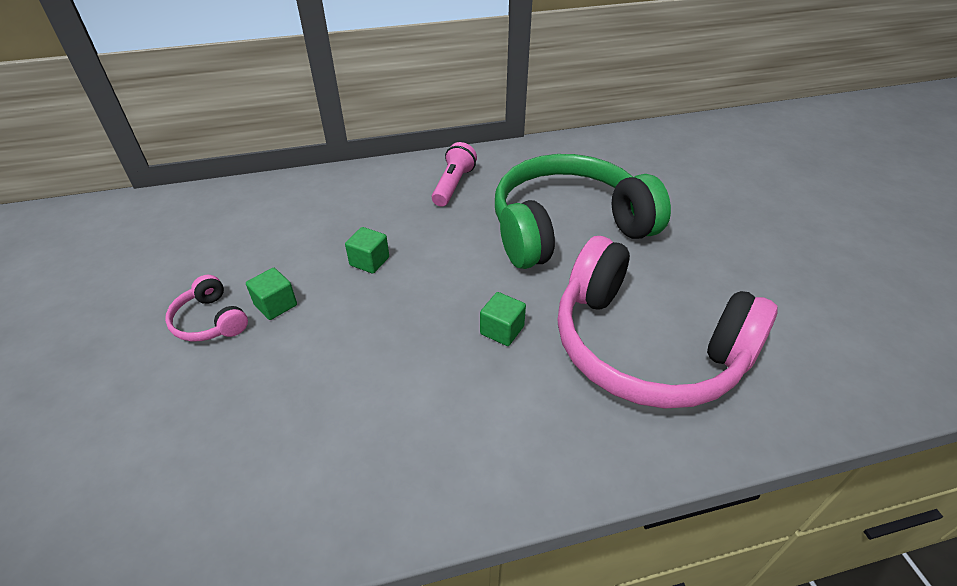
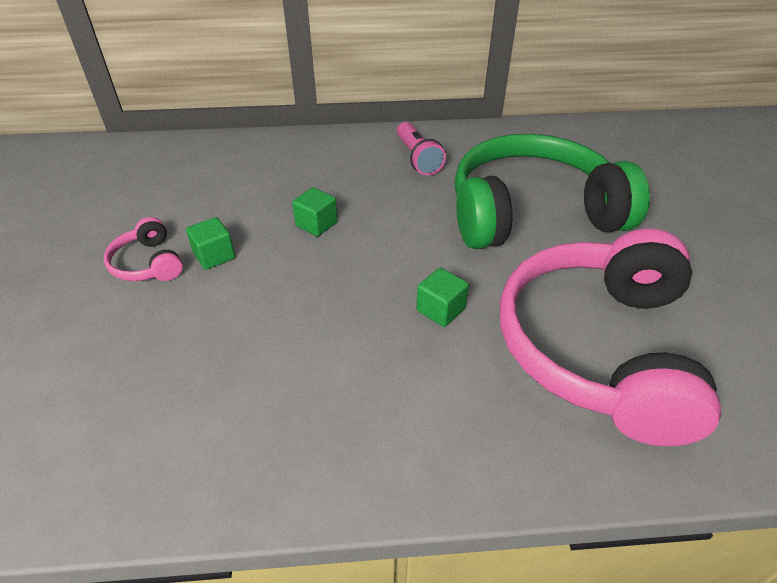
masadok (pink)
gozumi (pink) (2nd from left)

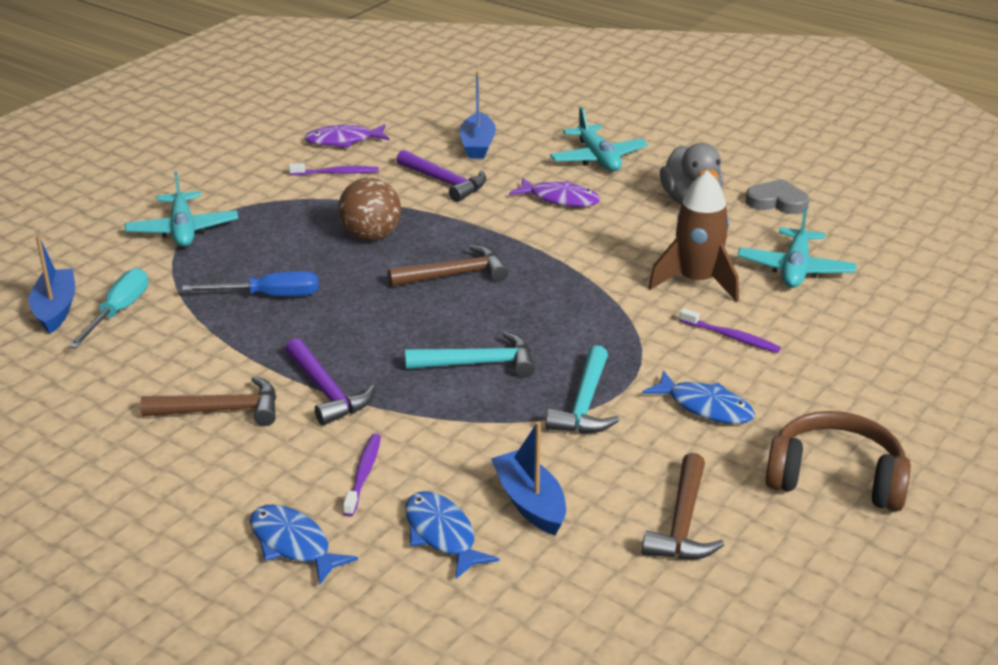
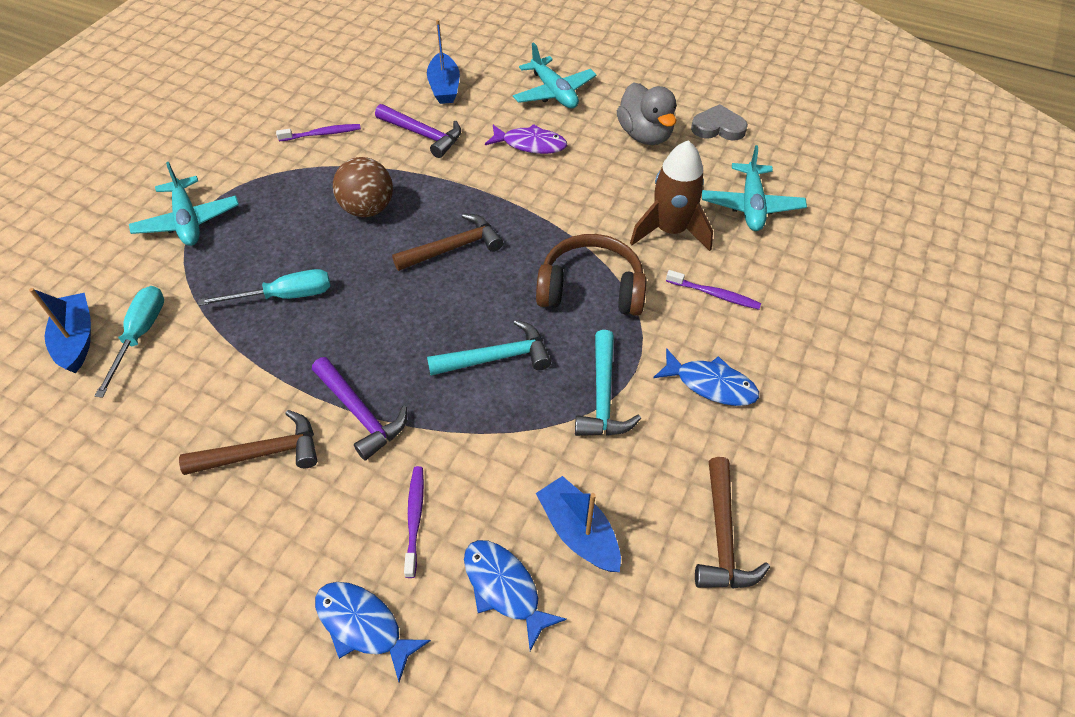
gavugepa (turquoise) (2nd from left)
gozumi (brown)
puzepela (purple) (1st from left in the first image)

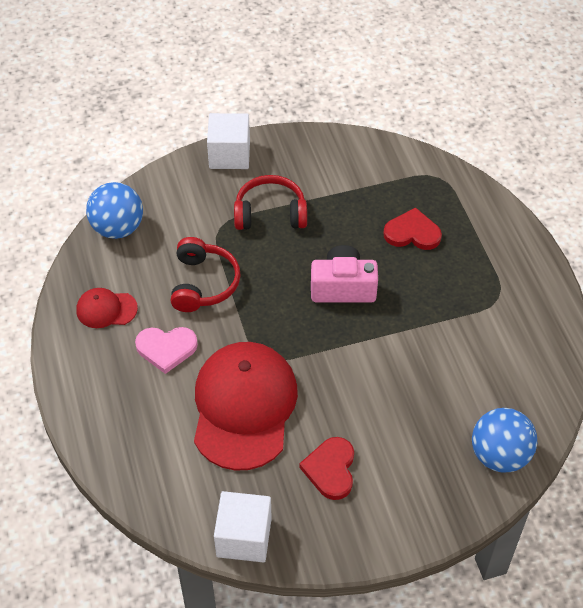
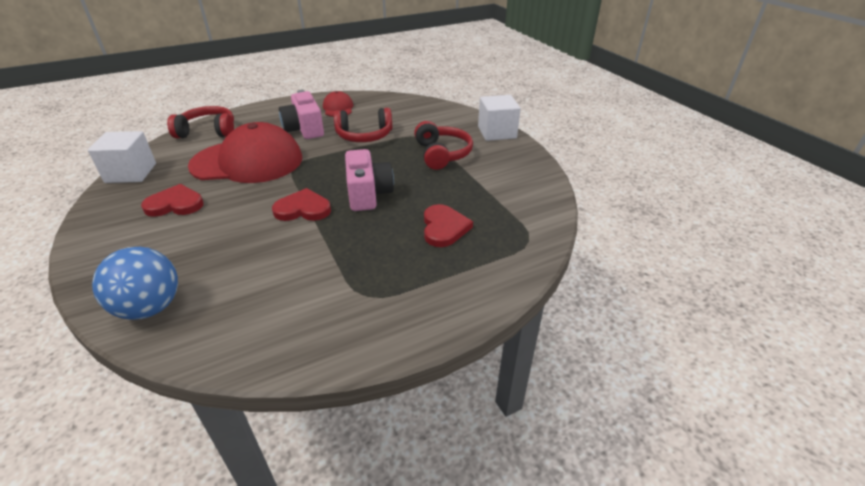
gozumi (red) (1st from left)
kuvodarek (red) (2nd from left)
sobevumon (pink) (1st from left)
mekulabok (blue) (1st from left in the first image)

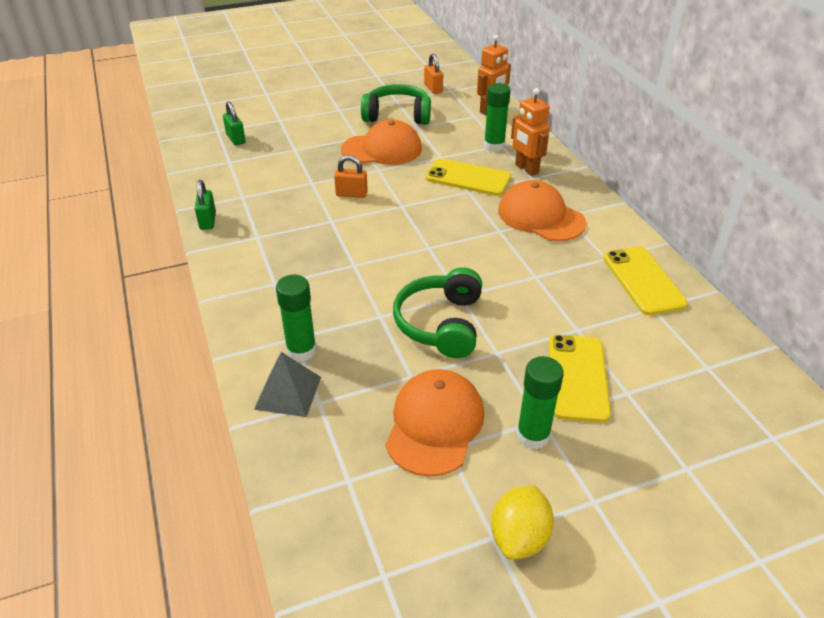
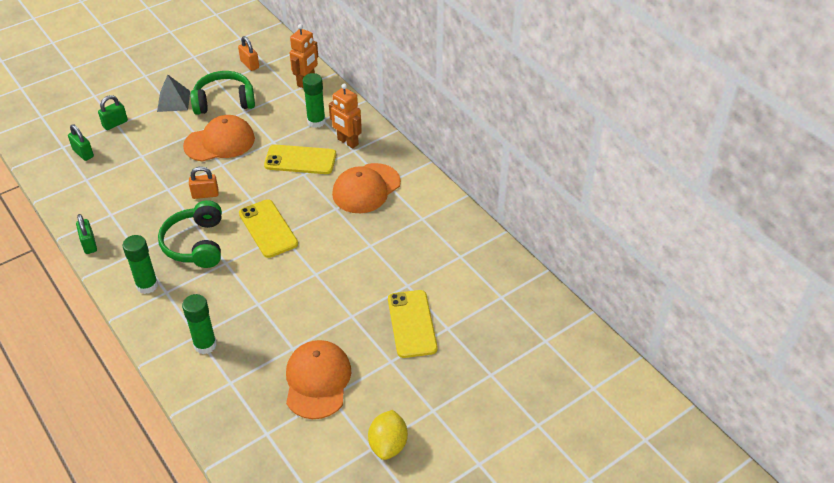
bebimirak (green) (3rd from left)
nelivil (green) (1st from left)
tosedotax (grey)
gozumi (green) (1st from left)
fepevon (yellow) (1st from left)
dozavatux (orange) (3rd from left)

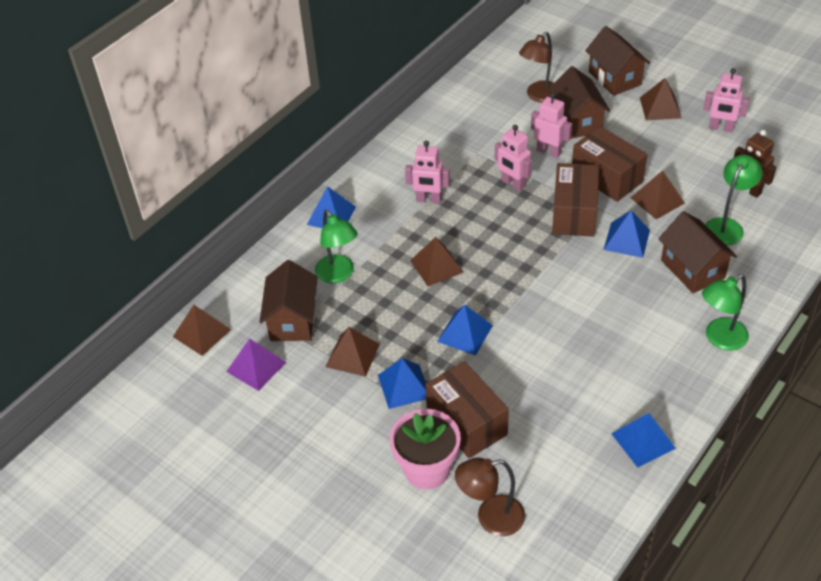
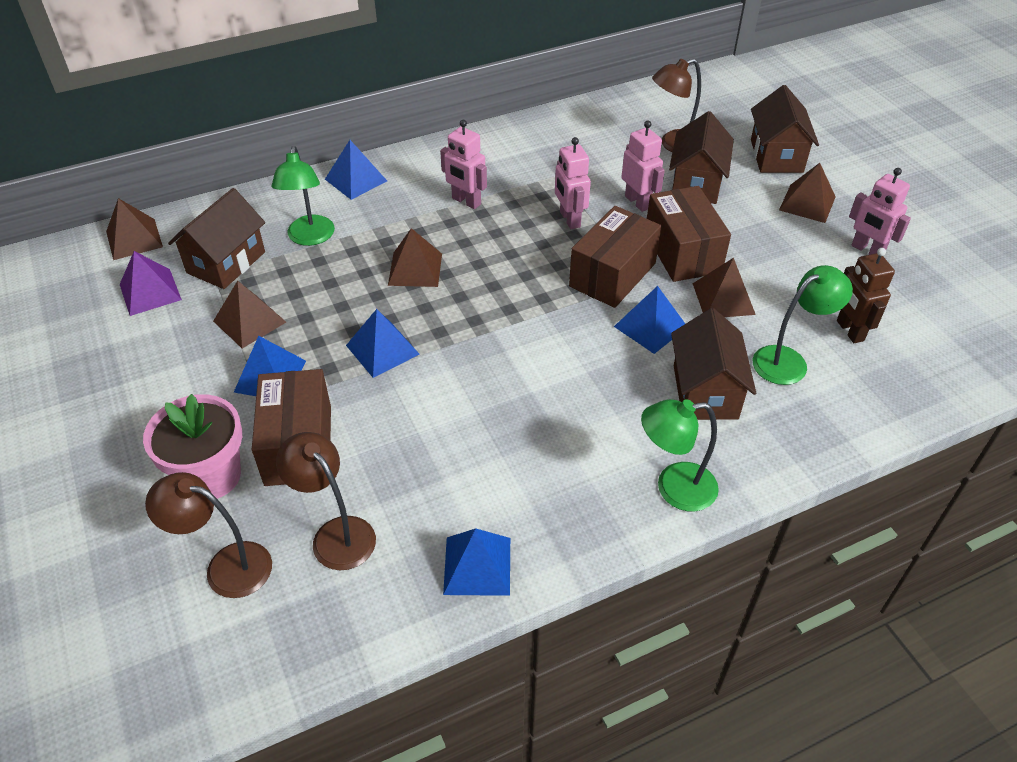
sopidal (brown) (2nd from left)

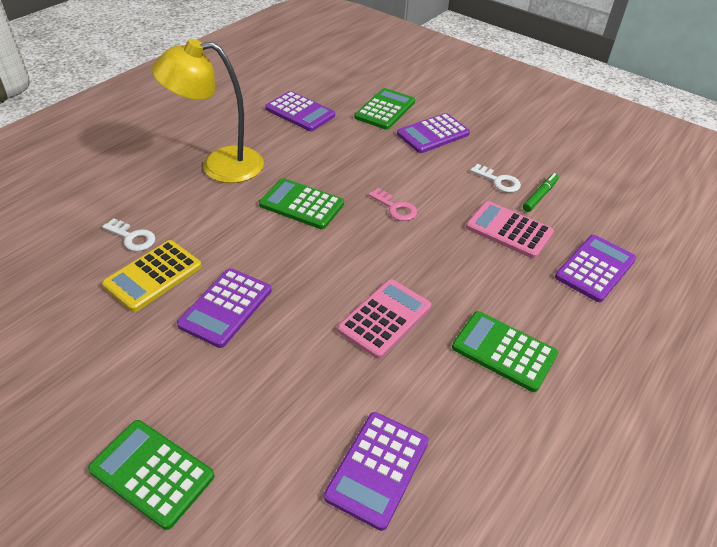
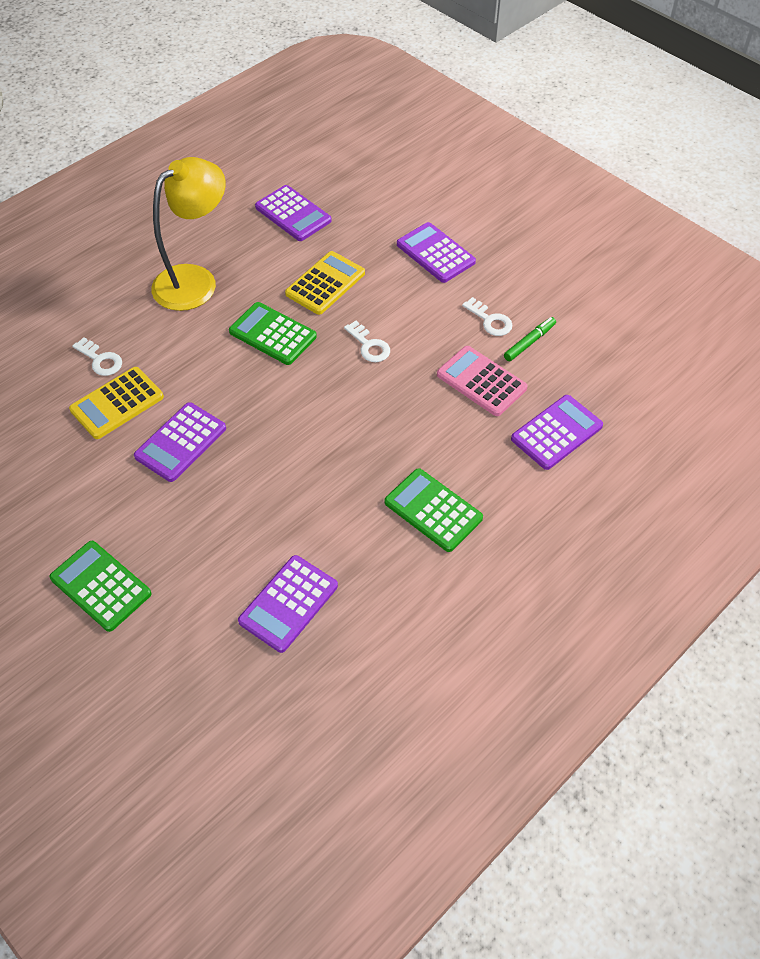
sopidal (yellow)
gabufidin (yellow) (2nd from left)
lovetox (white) (2nd from left)
gabufidin (purple) (4th from left)
gabufidin (pink) (1st from left in the first image)
gabufidin (green) (3rd from left in the first image)

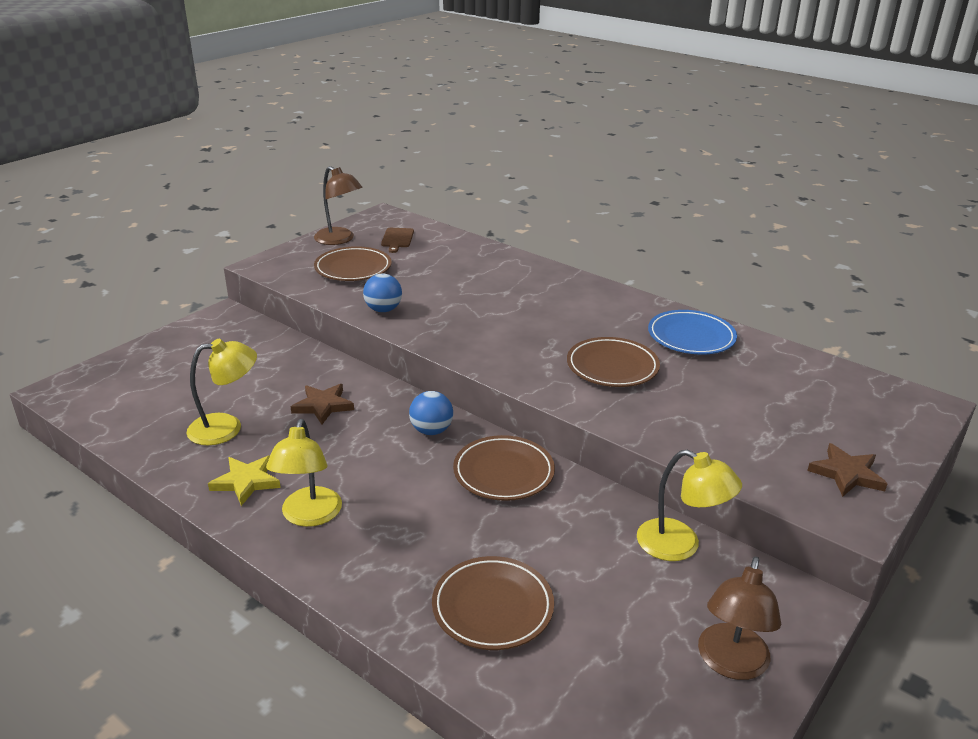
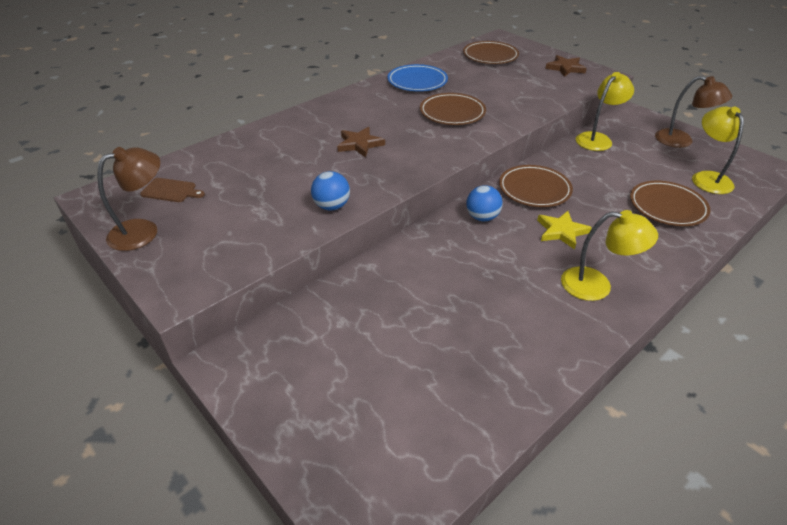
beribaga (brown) (1st from left)
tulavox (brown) (2nd from left)
beribaga (yellow)
sopidal (yellow) (3rd from left)

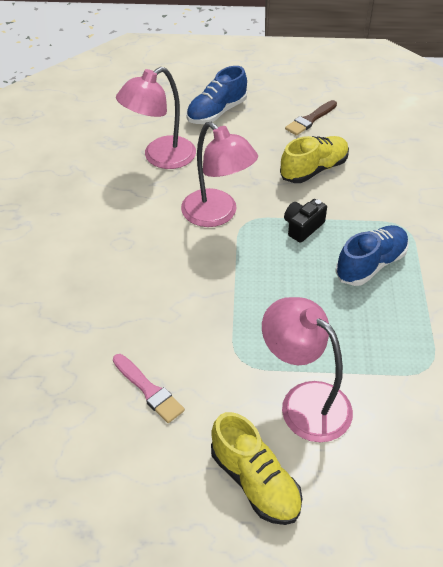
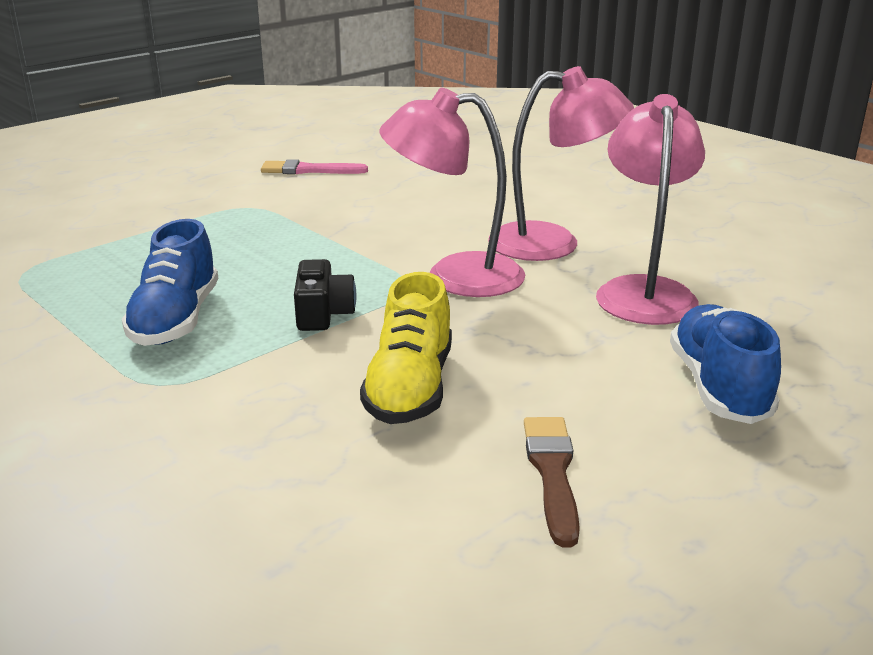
sopidal (pink) (2nd from left)
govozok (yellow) (1st from left in the first image)

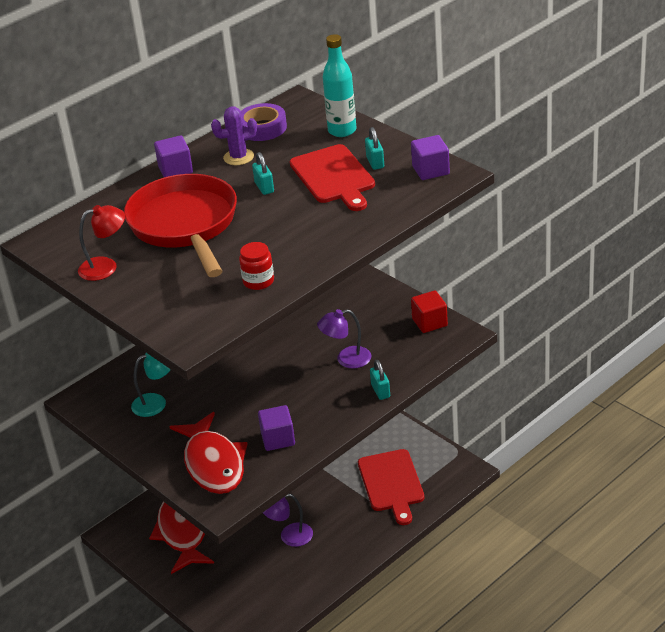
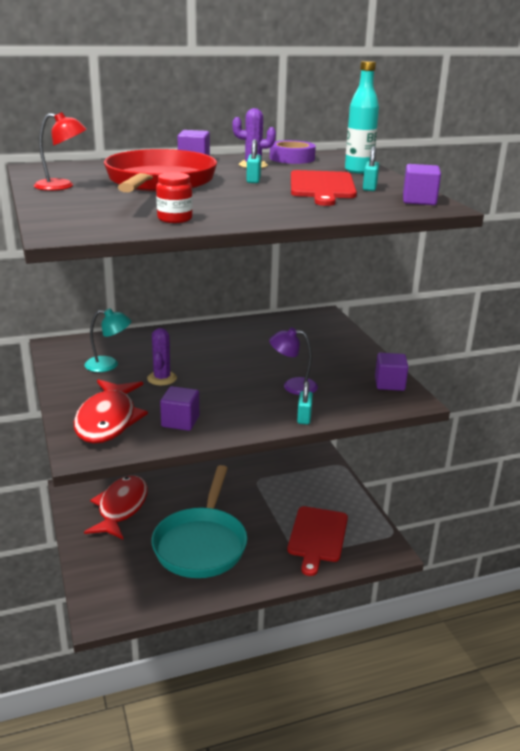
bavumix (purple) (1st from left)
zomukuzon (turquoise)
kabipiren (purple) (3rd from left)

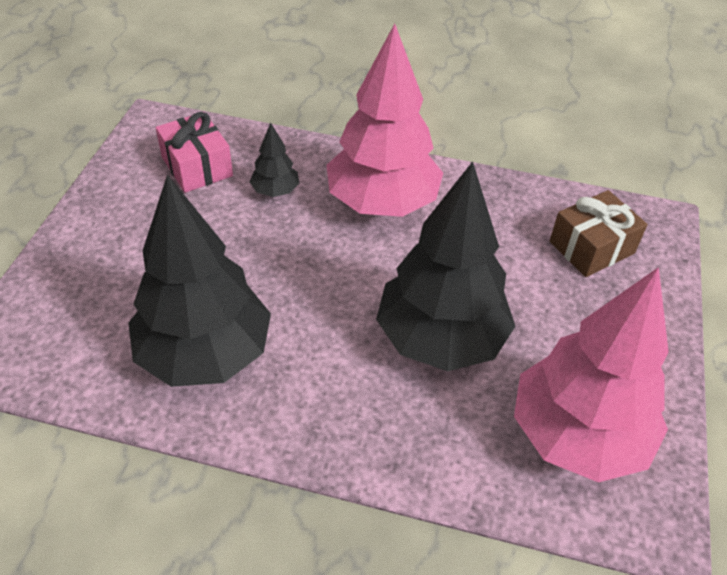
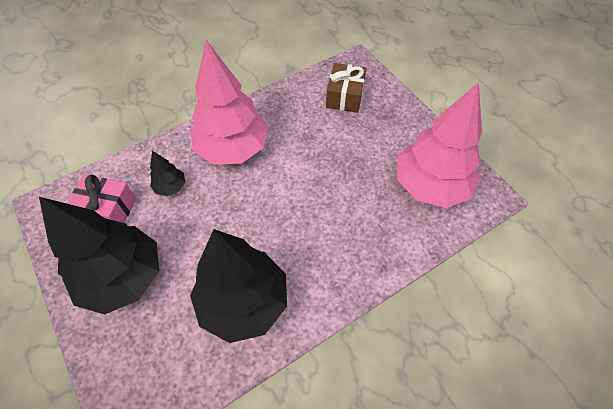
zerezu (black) (1st from left)

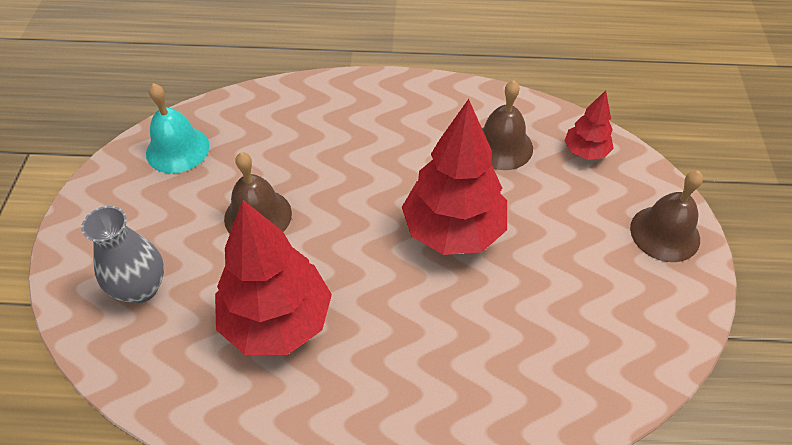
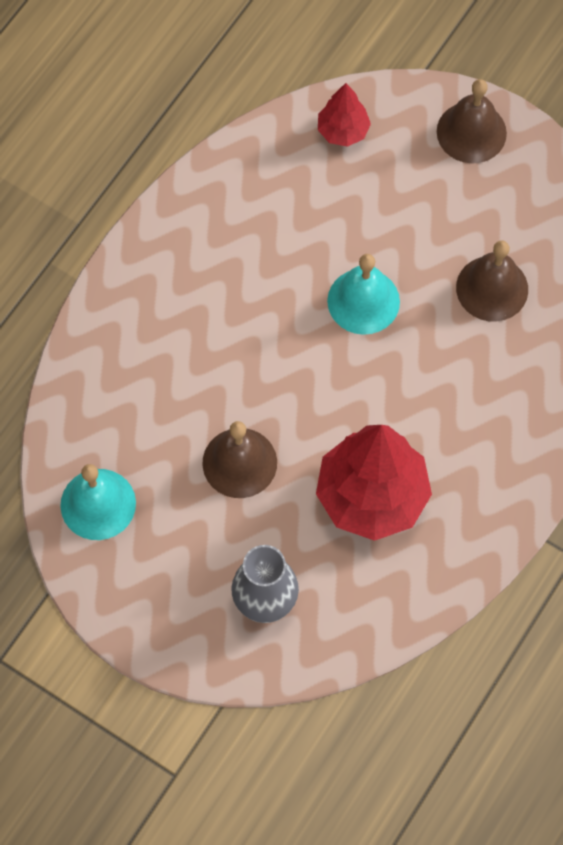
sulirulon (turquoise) (2nd from left)
sulirulon (brown) (3rd from left)

